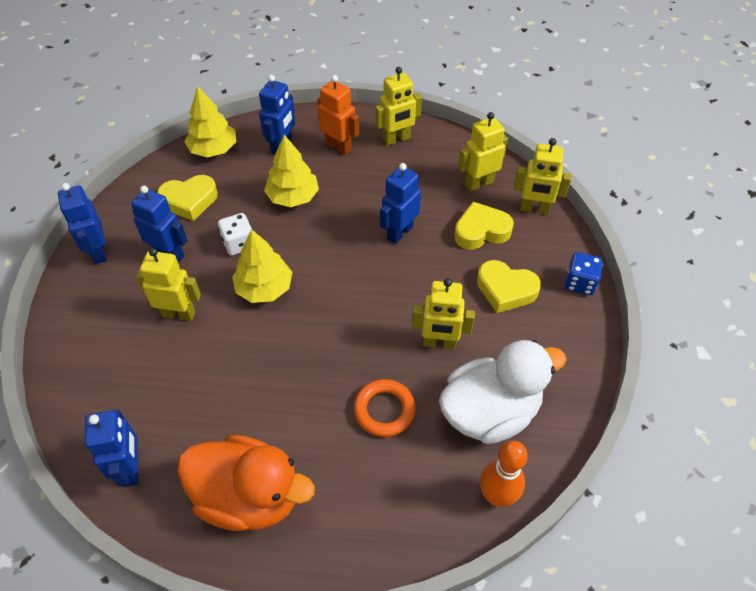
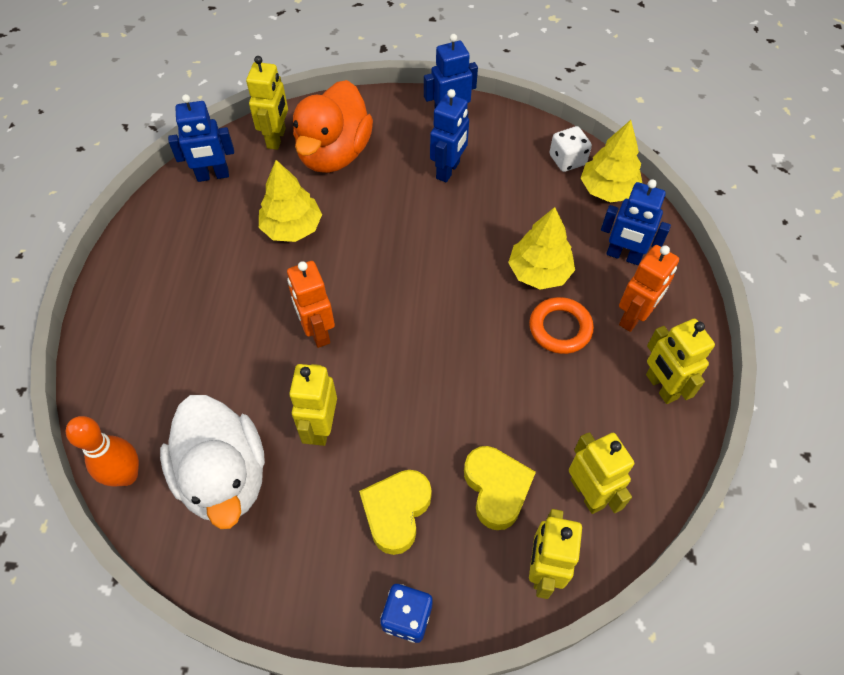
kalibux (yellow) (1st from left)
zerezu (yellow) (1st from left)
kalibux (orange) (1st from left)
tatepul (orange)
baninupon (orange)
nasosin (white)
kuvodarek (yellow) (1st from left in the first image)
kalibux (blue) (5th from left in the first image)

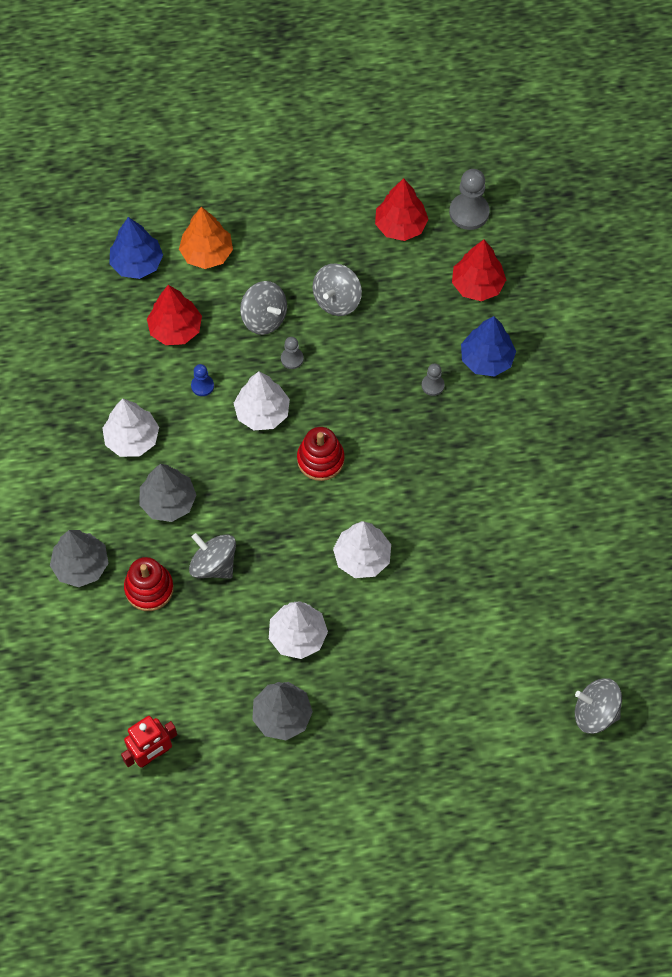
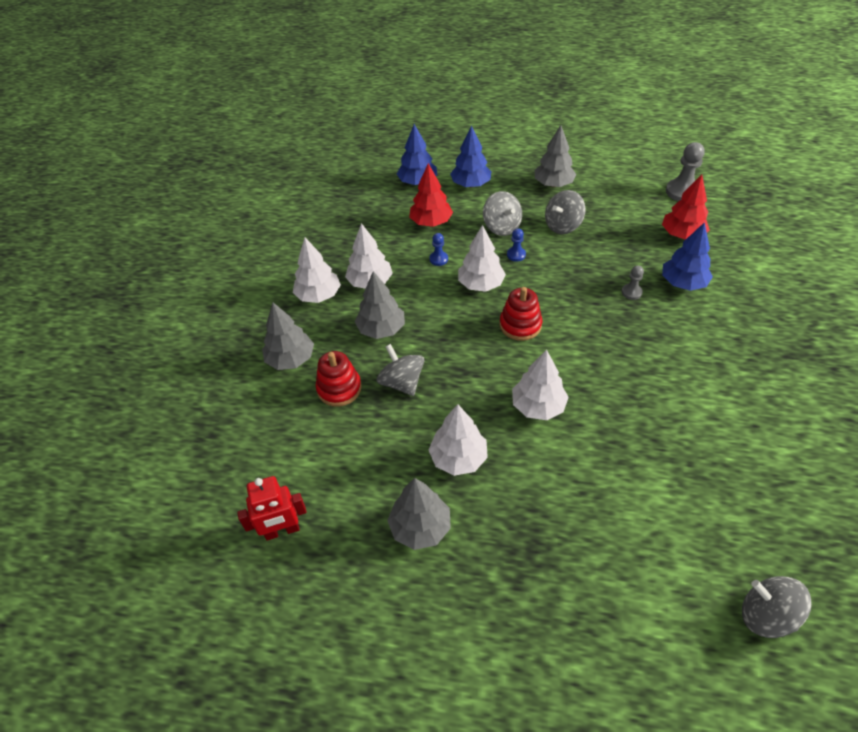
zerezu (white) (1st from left)
zerezu (blue) (2nd from left)
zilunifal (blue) (2nd from left)
zerezu (grey) (4th from left)
zerezu (red) (2nd from left in the first image)

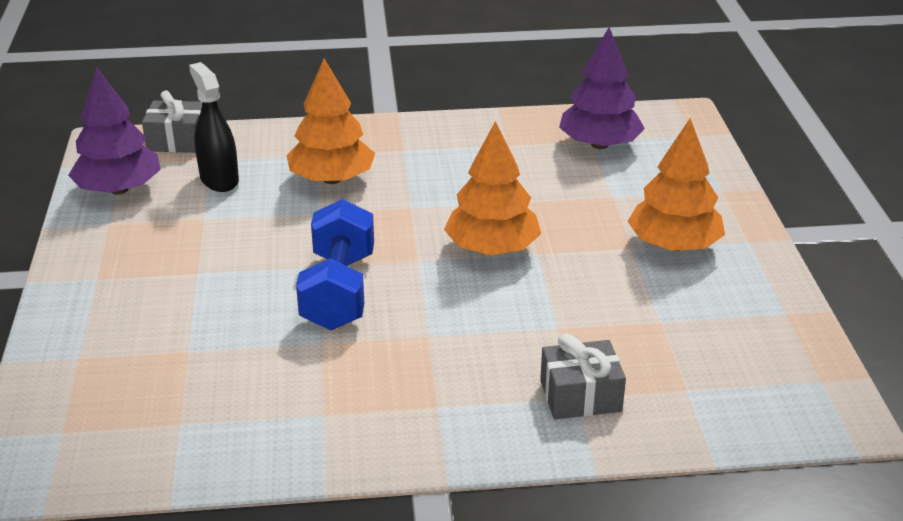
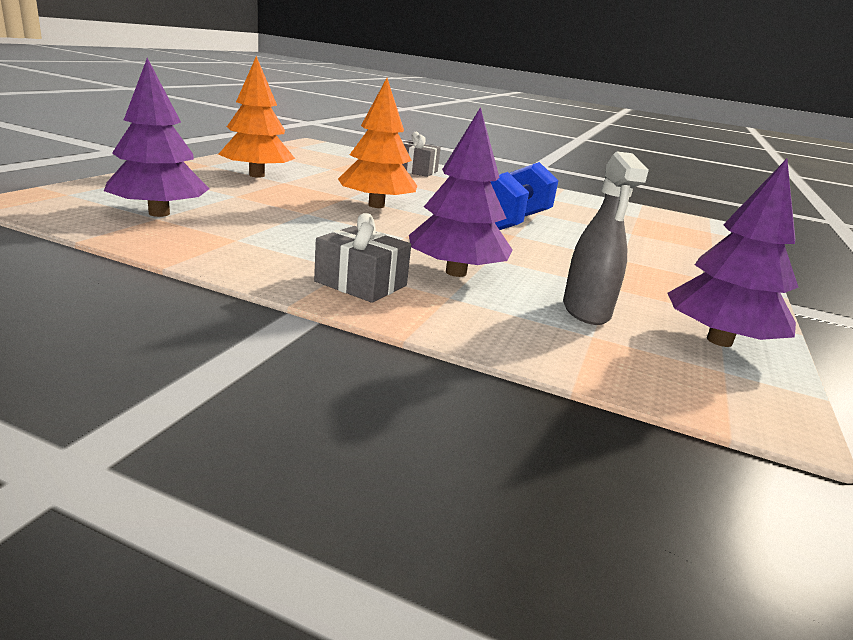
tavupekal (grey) (1st from left)
zerezu (purple) (2nd from left)
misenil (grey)

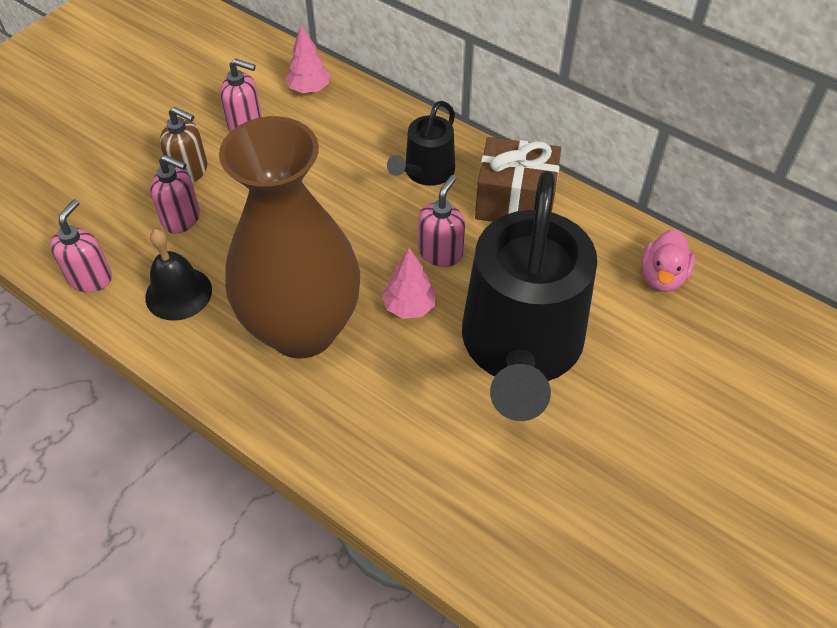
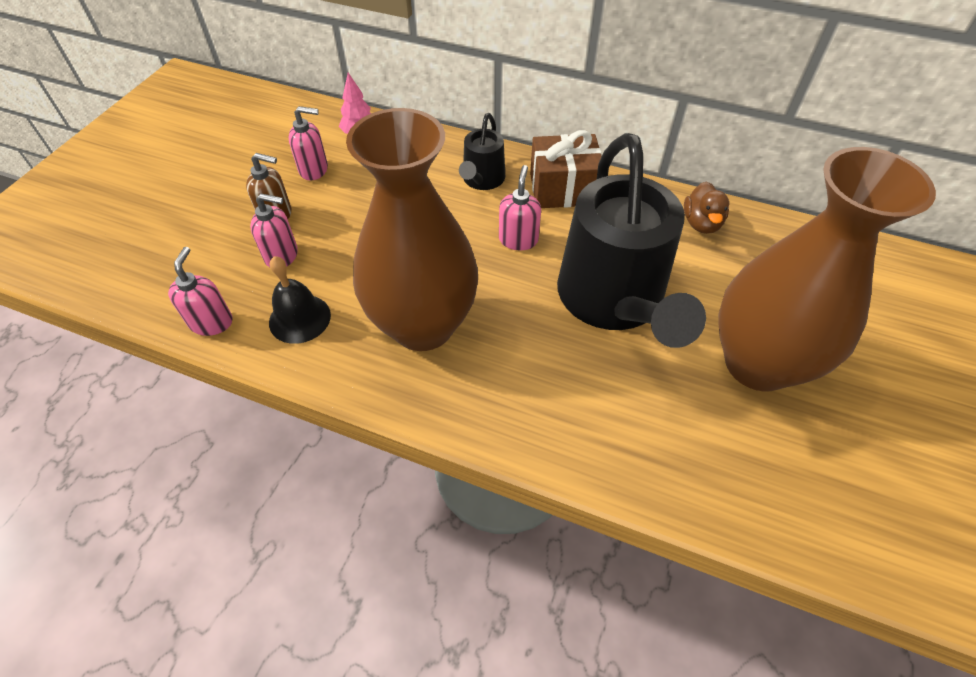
tatepul (brown)
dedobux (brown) (2nd from left)
zerezu (pink) (2nd from left in the first image)

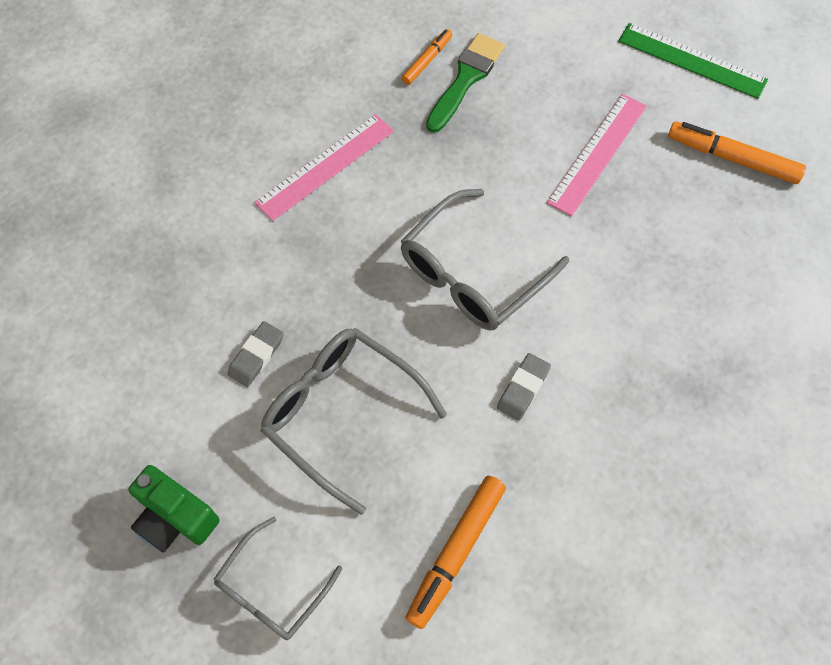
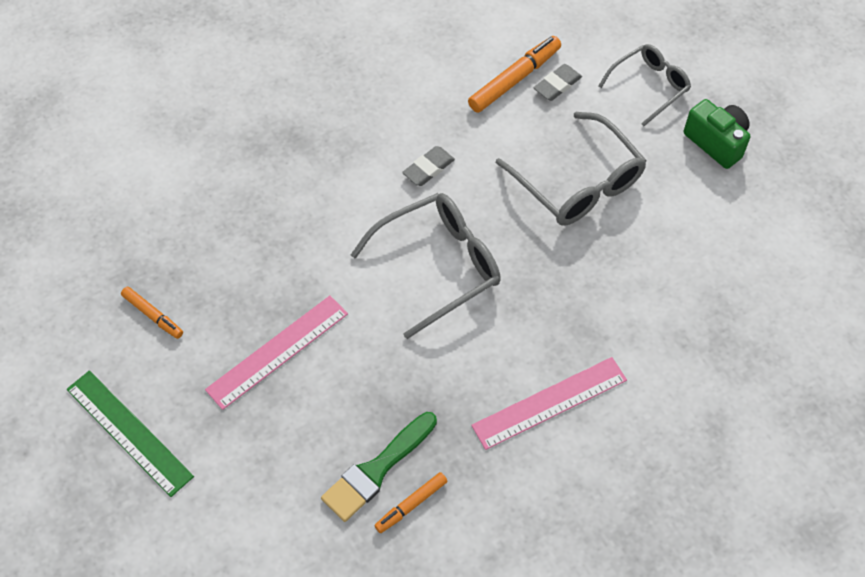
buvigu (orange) (1st from left)
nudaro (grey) (2nd from left)

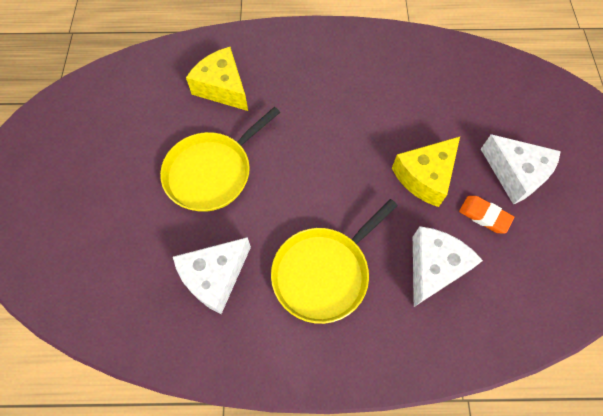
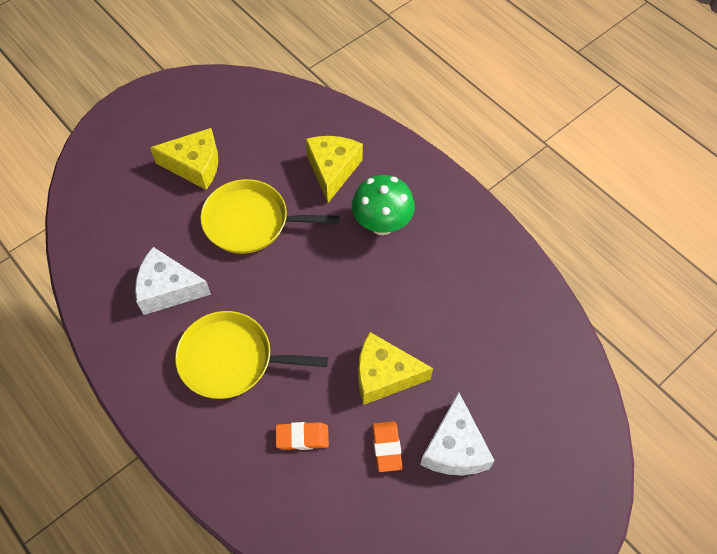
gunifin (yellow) (1st from left)
nudaro (orange) (1st from left)
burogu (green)

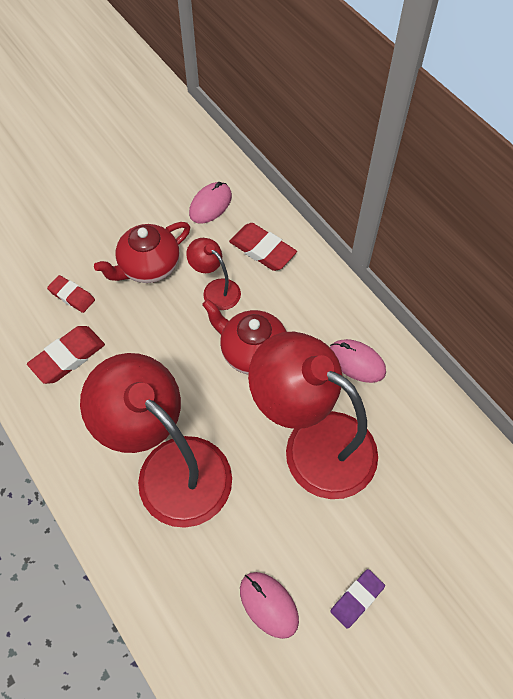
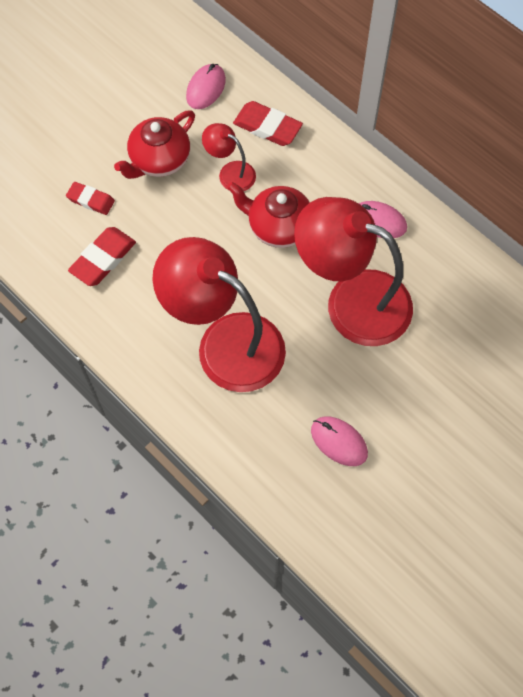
nudaro (purple)

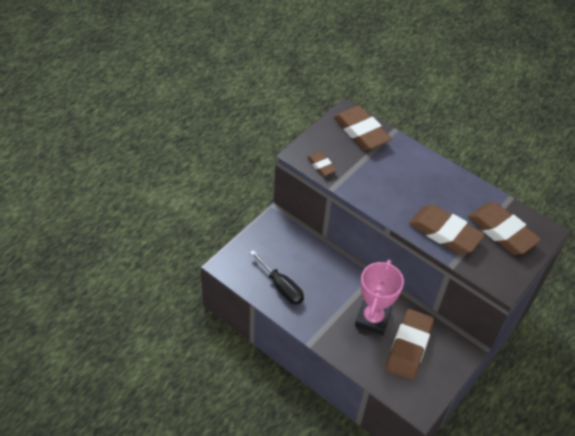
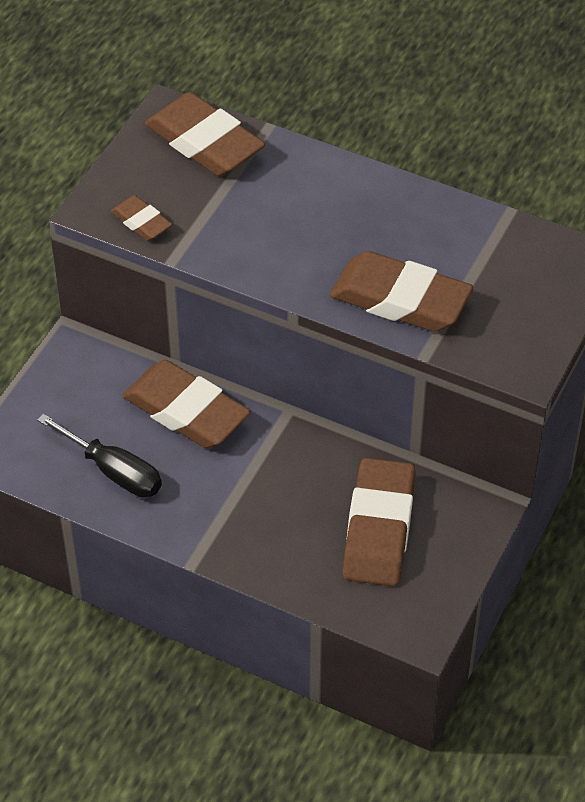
nudaro (brown) (2nd from left)
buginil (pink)

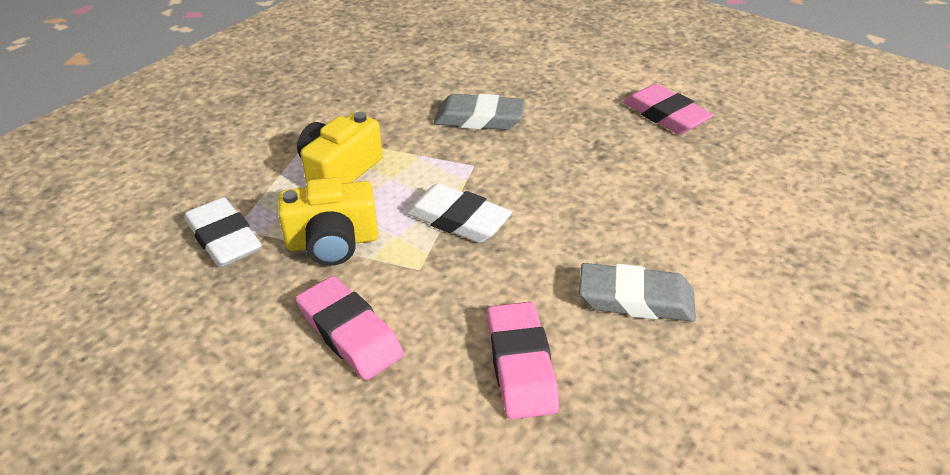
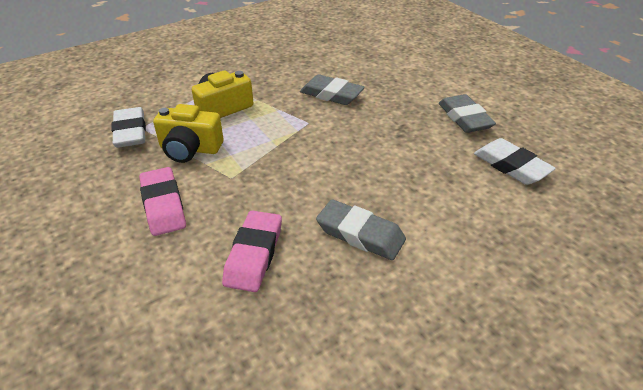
nudaro (grey) (3rd from left)
nudaro (white) (2nd from left)

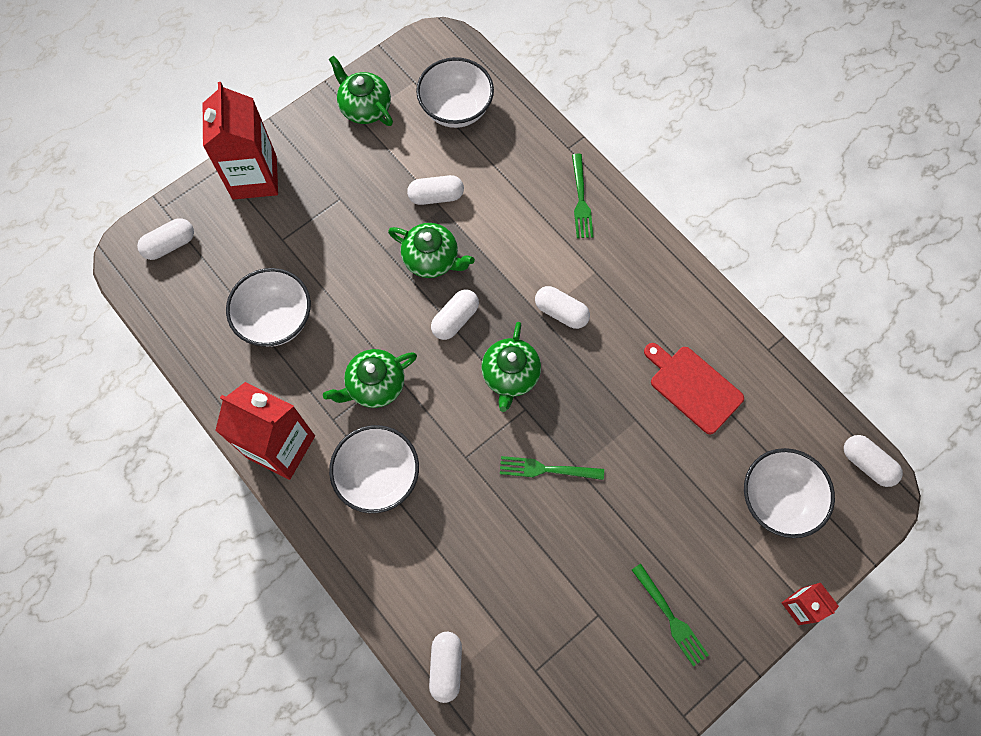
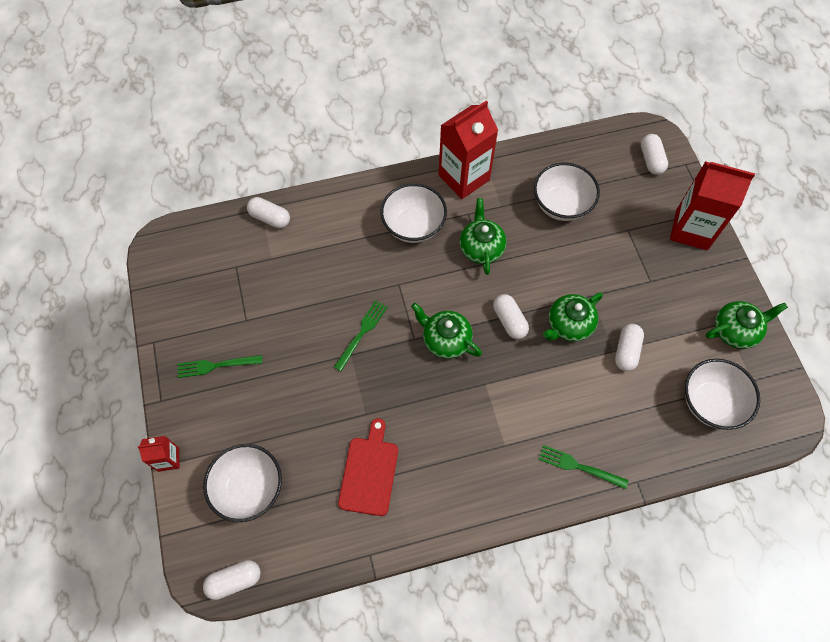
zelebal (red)
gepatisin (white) (5th from left in the first image)

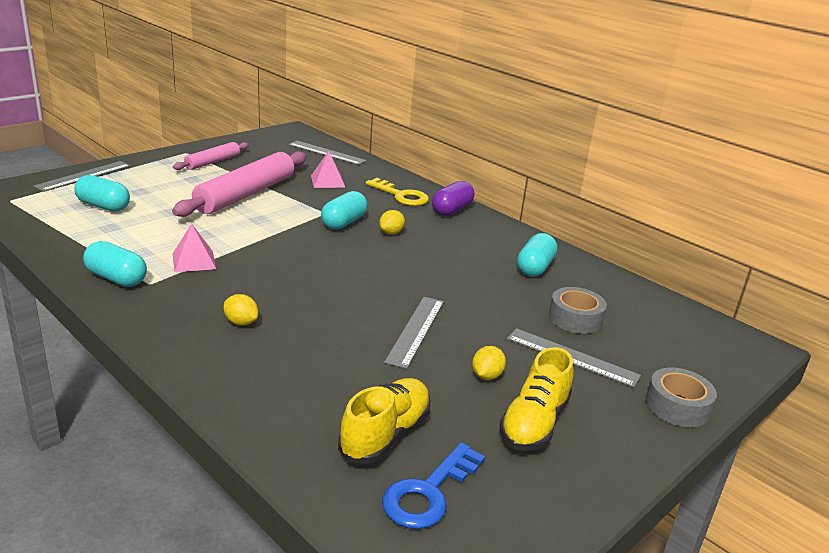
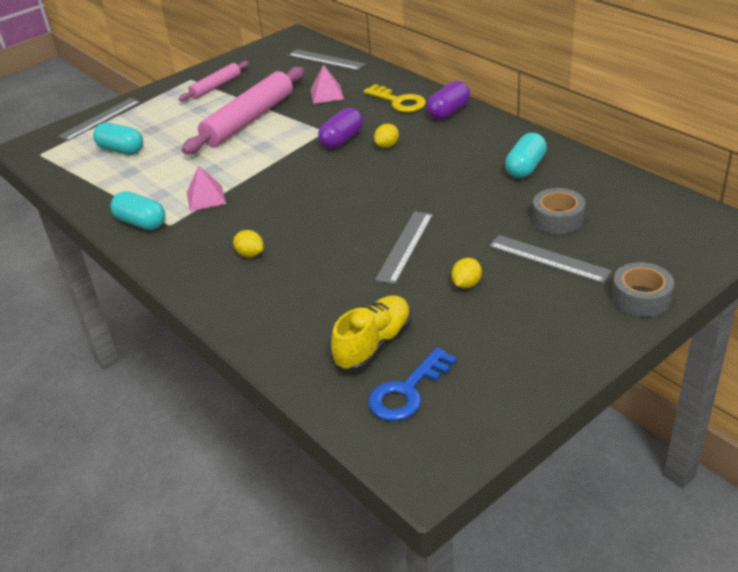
gepatisin (purple) (1st from left)
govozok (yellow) (2nd from left in the first image)

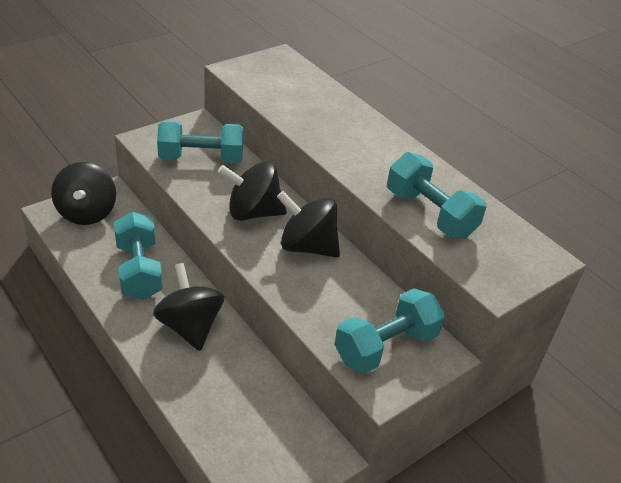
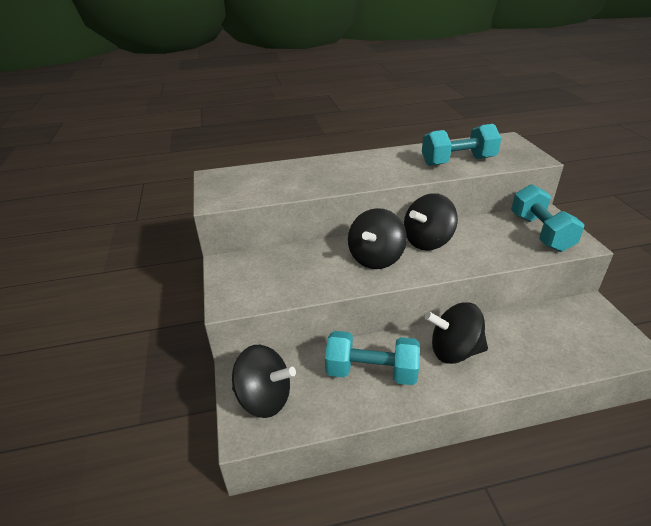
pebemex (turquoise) (2nd from left in the first image)

